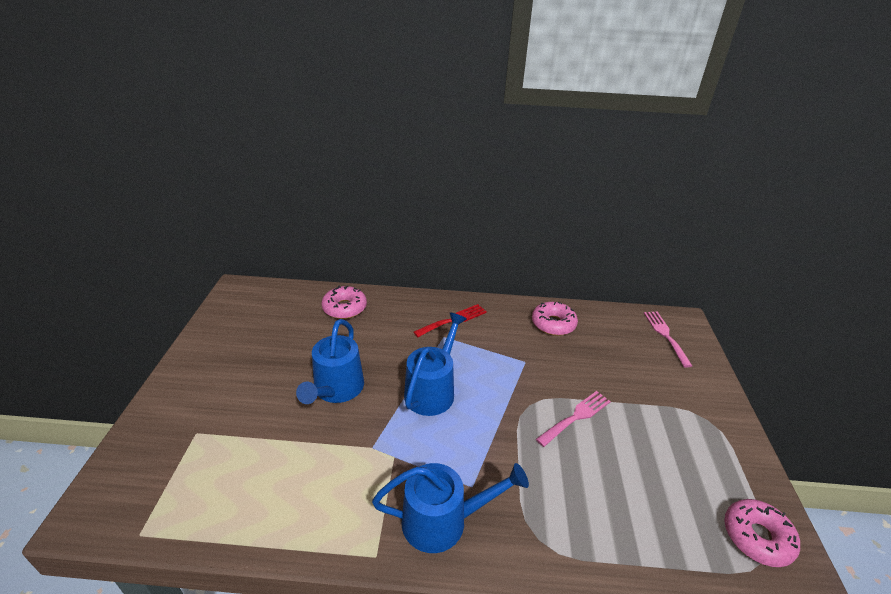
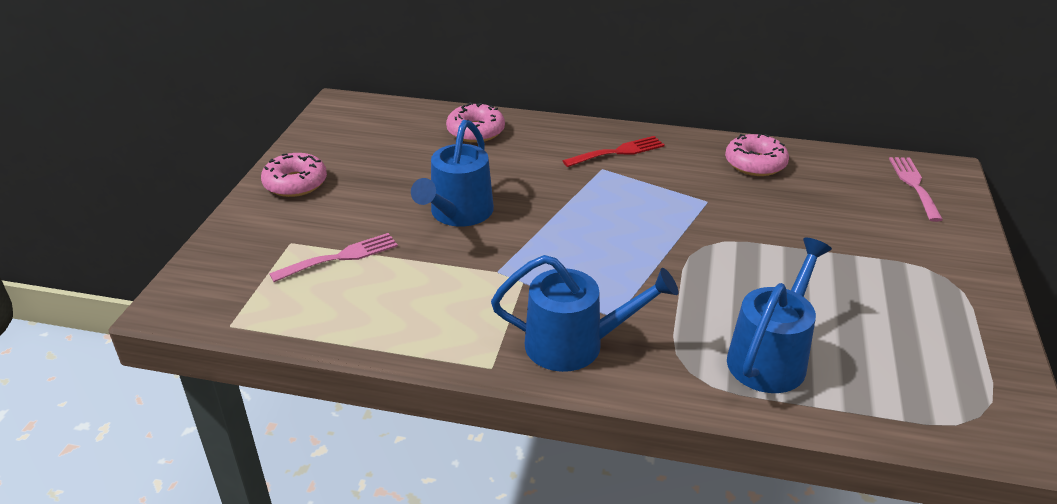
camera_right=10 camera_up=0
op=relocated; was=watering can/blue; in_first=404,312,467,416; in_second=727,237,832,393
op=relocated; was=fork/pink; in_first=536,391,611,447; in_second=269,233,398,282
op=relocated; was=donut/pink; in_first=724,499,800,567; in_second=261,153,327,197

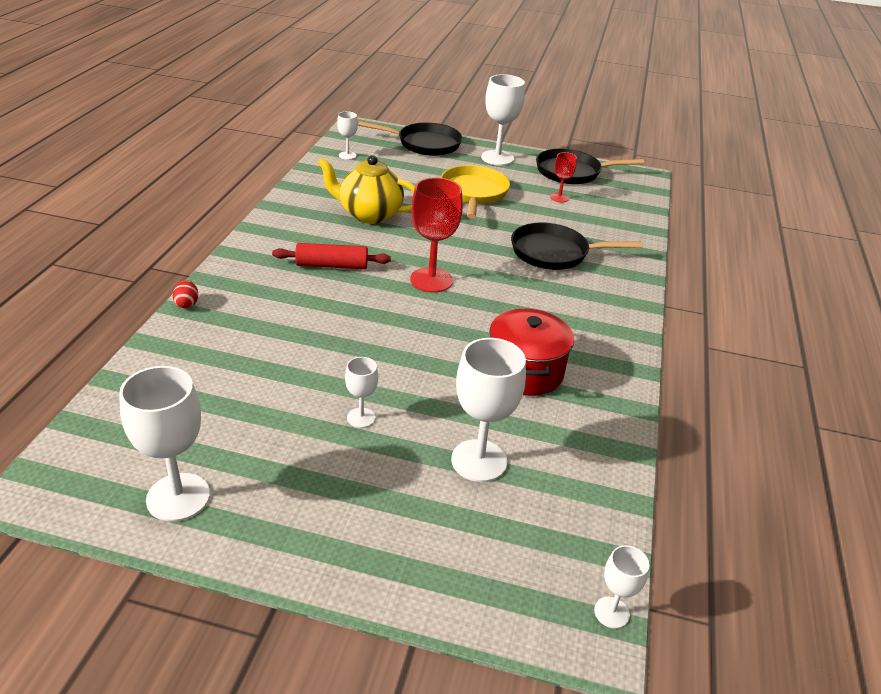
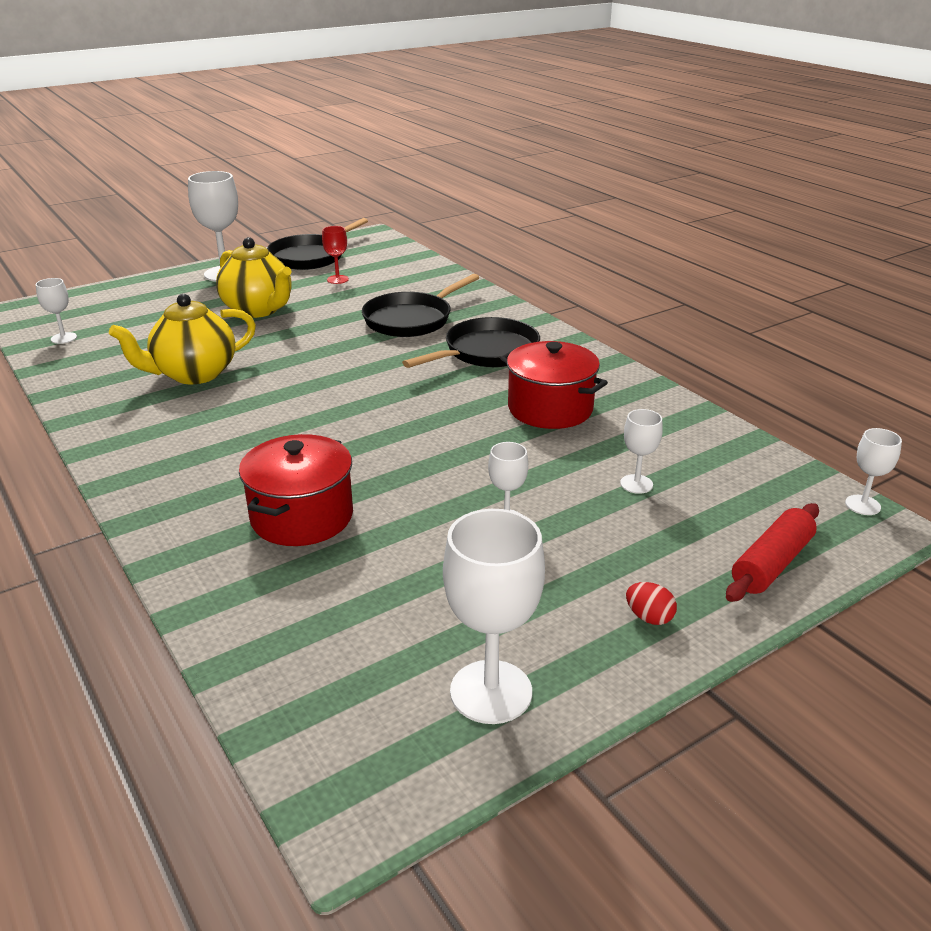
camera_right=-45 camera_up=-5
op=relocated; was=egg/red; in_first=173,280,198,308; in_second=626,582,677,625
op=relocated; was=rolling pin/red; in_first=272,243,391,269; in_second=726,503,819,602
op=relocated; was=pan/black; in_first=358,121,462,156; in_second=402,317,540,368
op=missing; was=goblet/red; in_first=410,178,463,292
op=exchanged; was=pan/yellow; now=teapot/yellow; in_first=441,165,510,219; in_second=216,237,292,318
op=size; was=goblet/white; in_first=451,338,526,482; in_second=620,409,663,494; ratio=0.53
op=appeared; now=pot/red; in_second=239,434,353,546

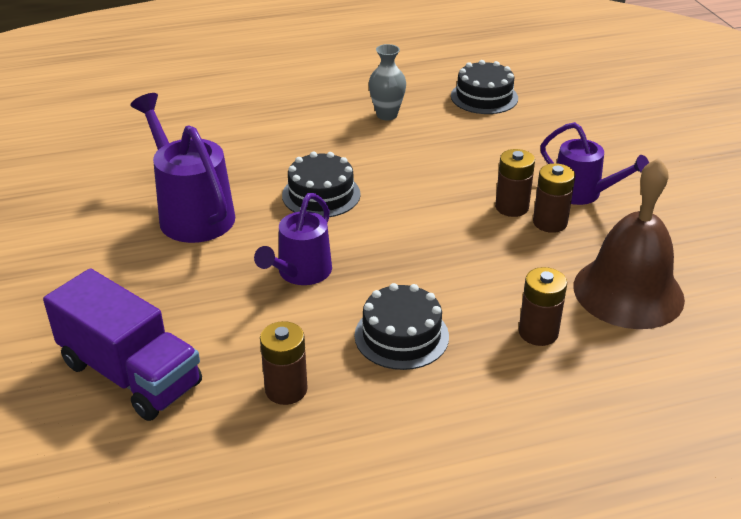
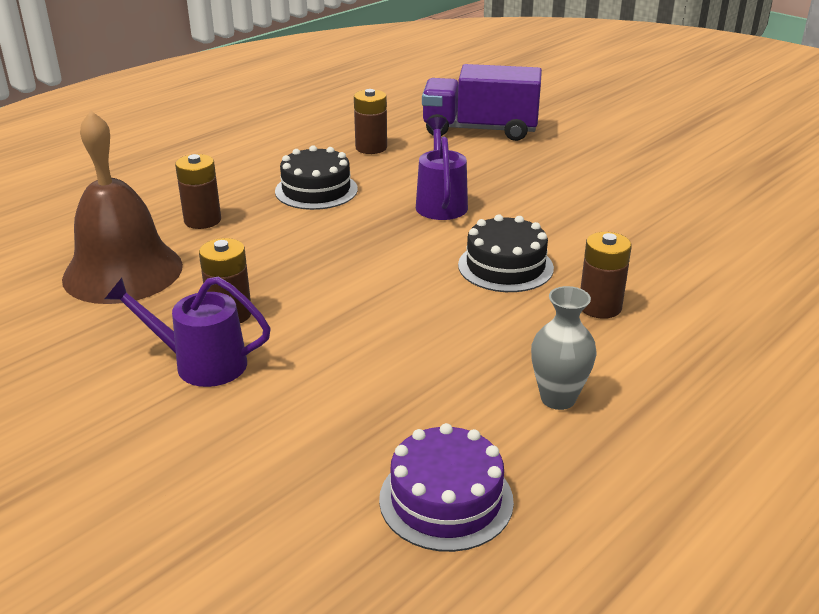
camera_right=150 camera_up=-5
op=missing; was=watering can/purple; in_first=130,93,235,243
op=colour; was=cake/black; now=cake/purple; in_first=451,60,518,114; in_second=379,423,514,552
op=relocated; was=battery/brown; in_first=495,149,535,217; in_second=580,232,632,319

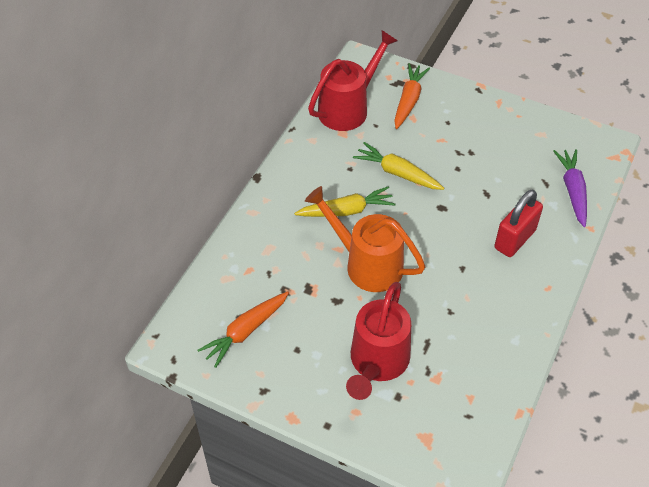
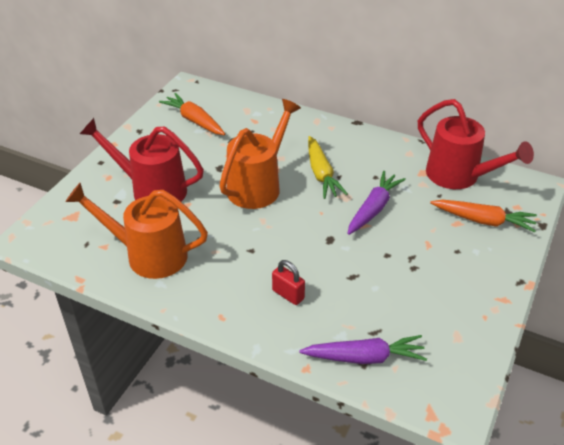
camera_right=90 camera_up=-10
op=colour; was=carrot/yellow; now=carrot/purple; in_first=353,142,444,190; in_second=347,171,406,235
op=size; was=padlock/red; in_first=494,190,543,257; in_second=272,260,305,305; ratio=0.6
op=appeared; now=watering can/orange; in_second=65,183,208,279

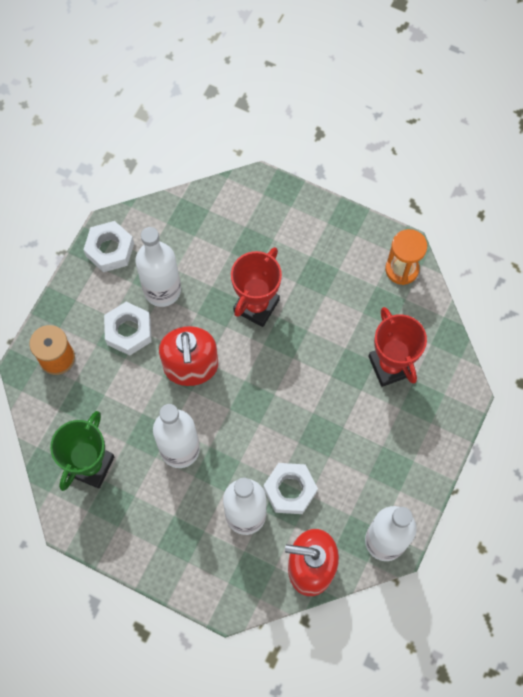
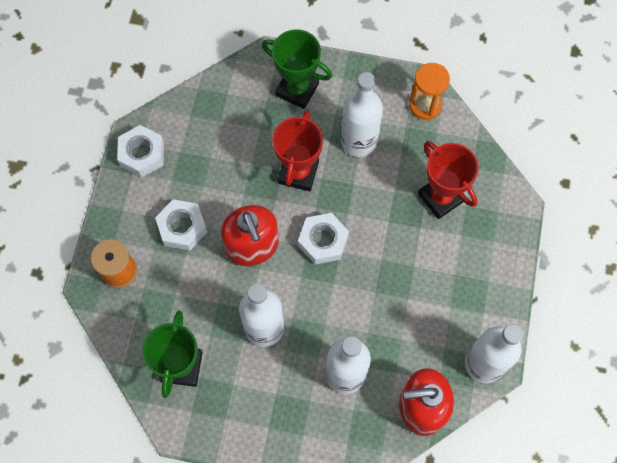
camera_right=-15 camera_up=0
op=relocated; was=bottle/white; in_first=135,227,181,307; in_second=341,72,383,157
op=relocated; was=nut/white; in_first=263,463,318,514; in_second=298,213,349,265
op=appeared; now=trophy/green; in_second=262,29,332,109

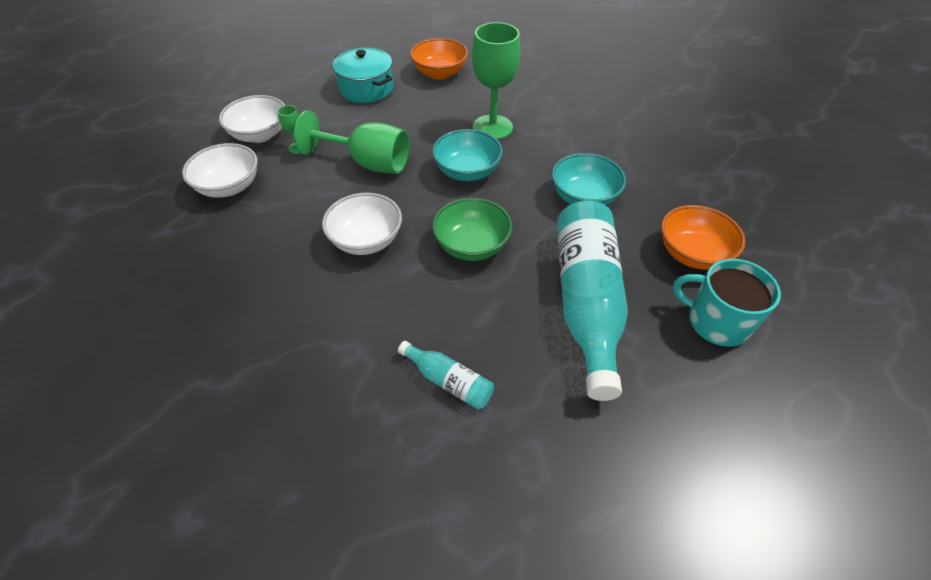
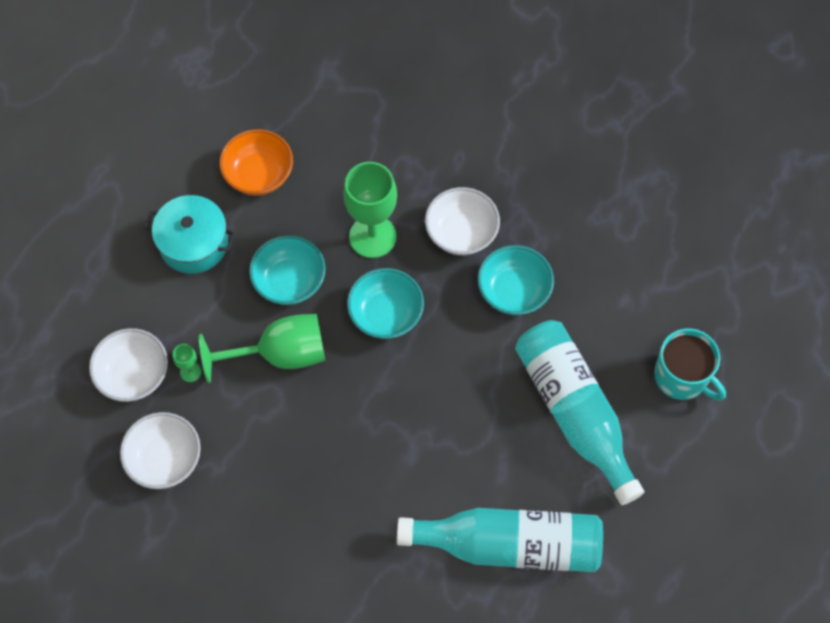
camera_right=-30 camera_up=15
op=relocated; was=bowl/white; in_first=322,193,402,255; in_second=425,187,500,255
op=size; was=bottle/turquoise; in_first=398,341,494,409; in_second=397,508,603,572; ratio=2.22
op=missing; was=bowl/green; in_first=432,198,512,261
op=missing; was=bowl/orange; in_first=661,205,745,270
op=spun; was=mug/turquoise; in_first=673,259,781,347; in_second=654,328,726,401; clockwise=-135
op=appeared; now=bowl/turquoise; in_second=249,235,326,305

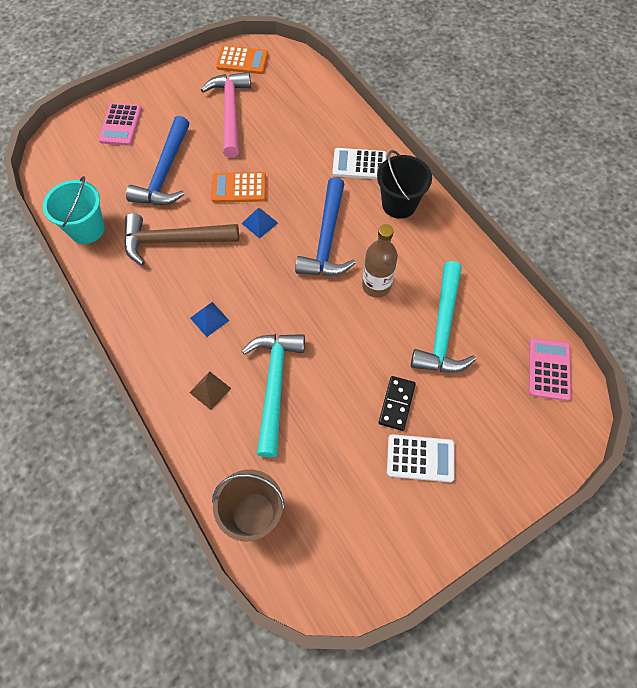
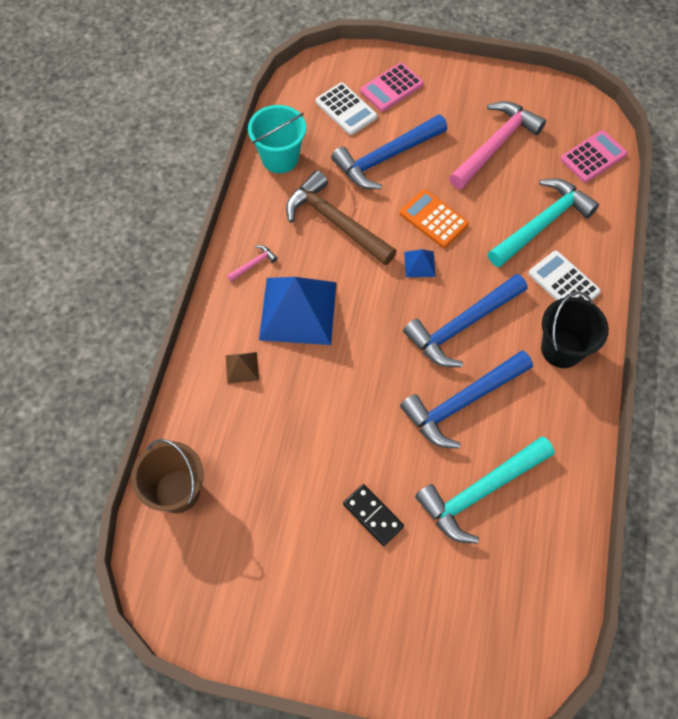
camera_right=45 camera_up=0
op=size; was=pyramid/blue; in_first=190,302,229,337; in_second=259,277,336,345; ratio=2.34
op=missing; was=calculator/orange; in_first=216,46,268,74
op=relocated; was=hammer/turquoise; in_first=242,334,305,458; in_second=488,178,599,267
op=exchanged; was=bottle/brown; now=hammer/blue; in_first=362,224,398,298; in_second=400,350,533,448
op=spun; was=domino/black; in_first=379,376,416,431; in_second=343,484,404,546; clockwise=75
op=relocated; was=calculator/white; in_first=387,434,455,482; in_second=316,83,377,135
op=relocated; was=calculator/pink; in_first=529,338,571,401; in_second=561,130,628,183
op=appeared; now=hammer/pink; in_second=227,245,278,282

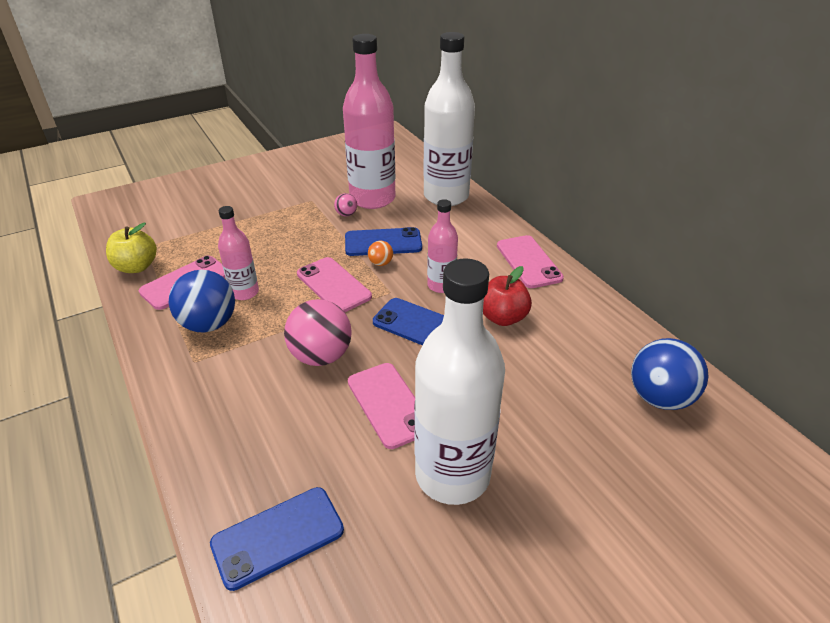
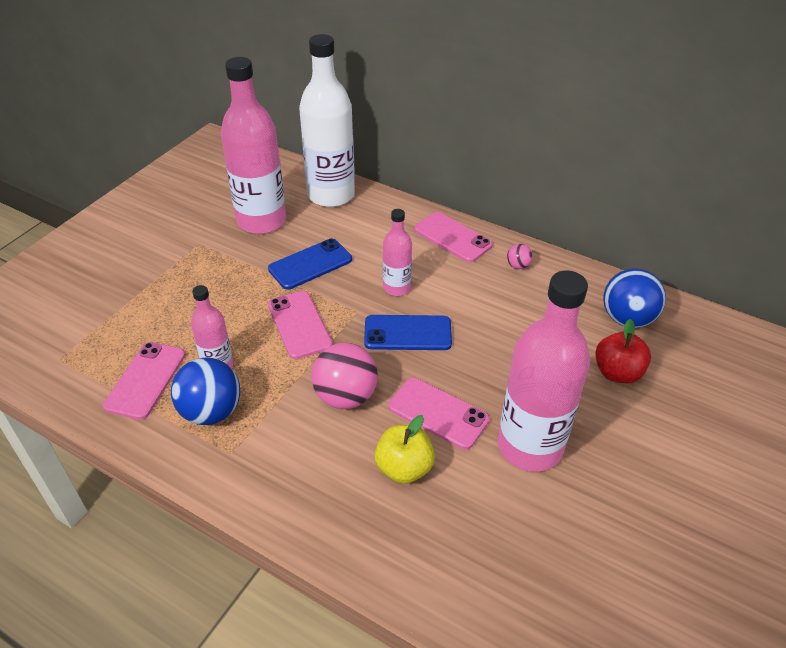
camera_right=-30 camera_up=5
op=relocated; was=apple/yellow; in_first=106,223,157,273; in_second=374,415,435,484
op=missing; was=phone/blue; in_first=210,487,344,591
op=spun; was=phone/pink; in_first=297,257,372,312; in_second=268,291,333,359; clockwise=45
op=relocated; was=ball/pink; in_first=334,193,357,216; in_second=507,244,533,269
op=missing; was=ball/orange; in_first=368,241,393,266
op=colour; was=bottle/white; now=bottle/pink; in_first=414,258,505,505; in_second=498,270,590,472
op=relocated; was=apple/red; in_first=483,266,532,326; in_second=595,319,651,383

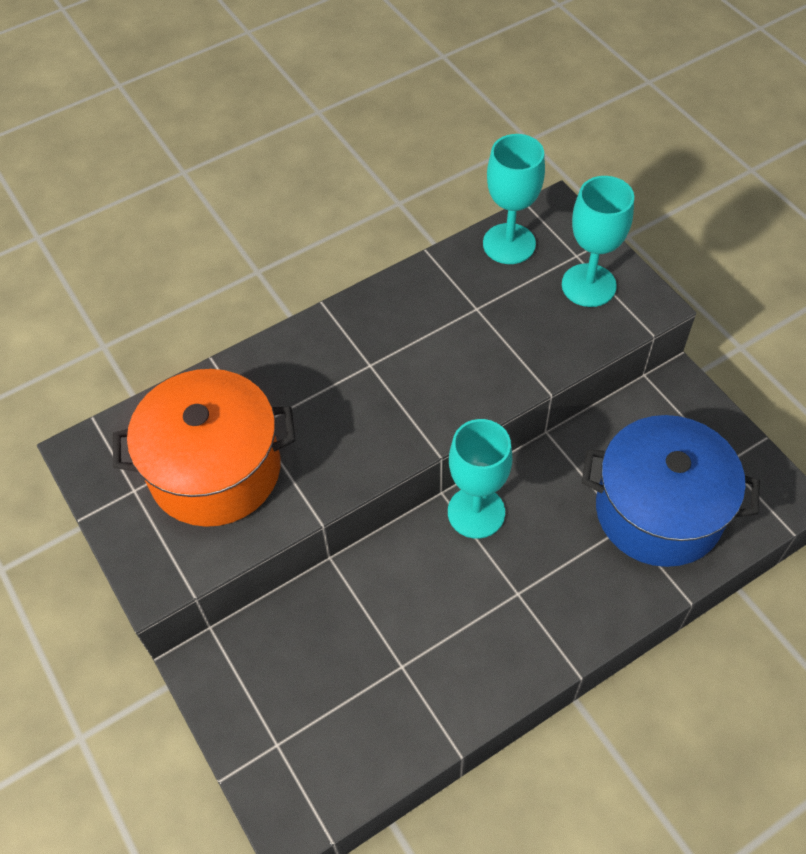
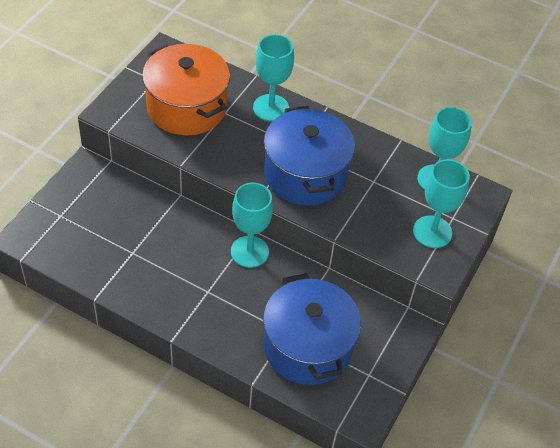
camera_right=55 camera_up=-5
op=appeared; now=goblet/turquoise; in_second=253,34,294,121
op=appeared; now=pot/blue; in_second=264,106,355,205

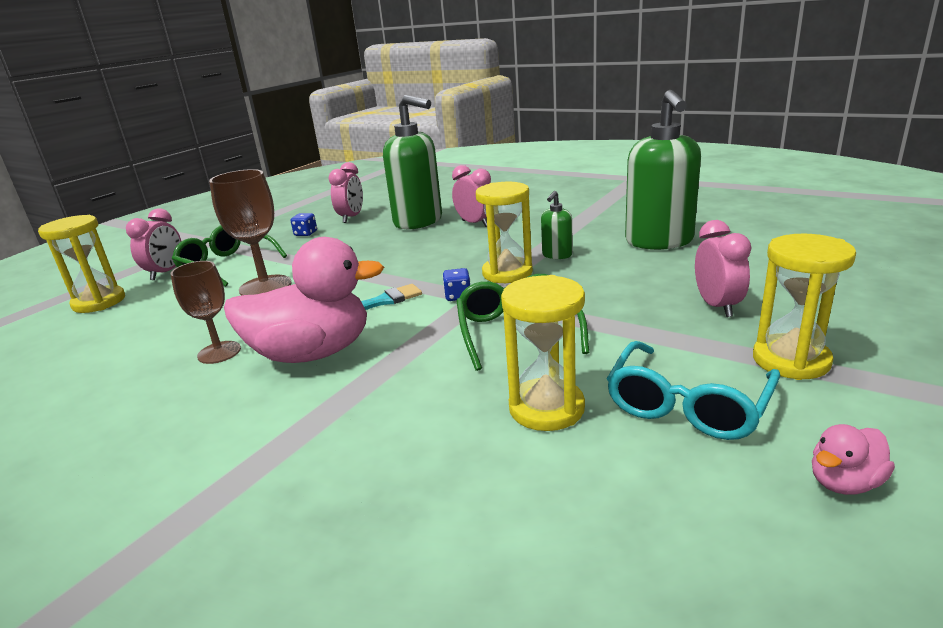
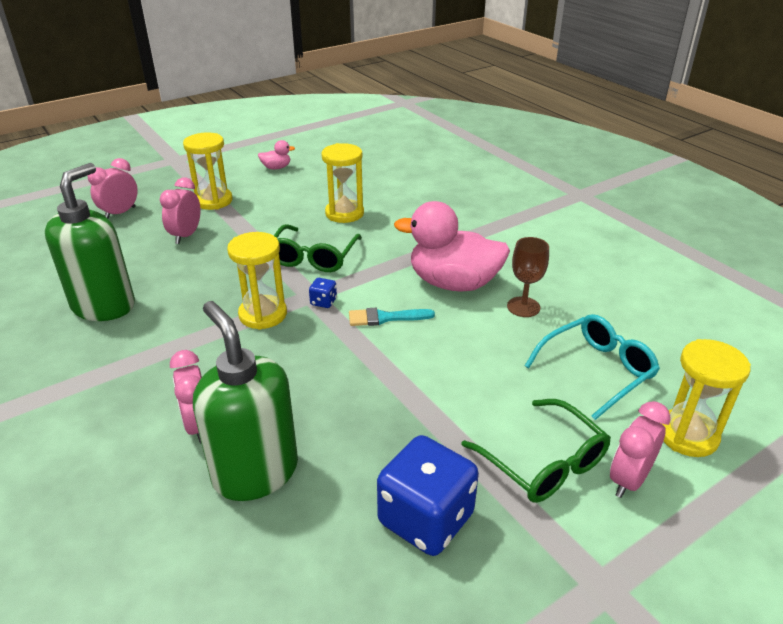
camera_right=-160 camera_up=10
op=missing; was=goblet/brown; in_first=209,169,292,296
op=size; was=dice/blue; in_first=291,213,317,236; in_second=377,435,479,556; ratio=2.4
op=relocated; was=clock/pink; in_first=329,162,363,223; in_second=87,158,138,219
op=missing; was=soap dispenser/green; in_first=541,191,573,259
op=relocated; was=glasses/turquoise; in_first=607,341,780,440; in_second=525,314,660,420

